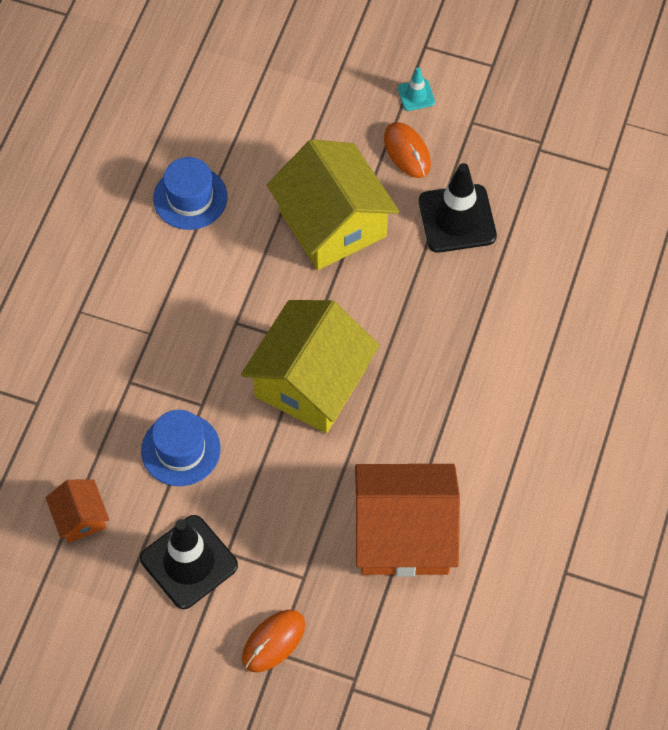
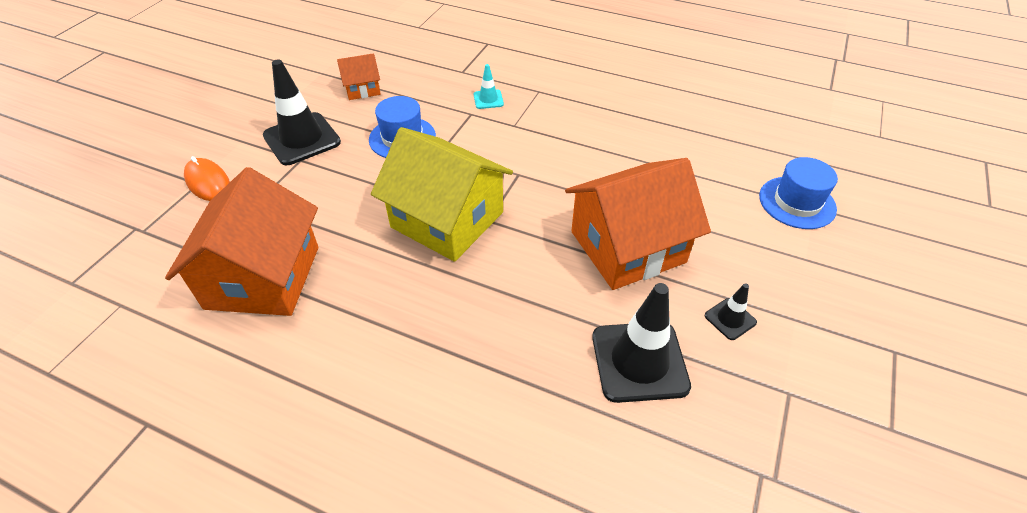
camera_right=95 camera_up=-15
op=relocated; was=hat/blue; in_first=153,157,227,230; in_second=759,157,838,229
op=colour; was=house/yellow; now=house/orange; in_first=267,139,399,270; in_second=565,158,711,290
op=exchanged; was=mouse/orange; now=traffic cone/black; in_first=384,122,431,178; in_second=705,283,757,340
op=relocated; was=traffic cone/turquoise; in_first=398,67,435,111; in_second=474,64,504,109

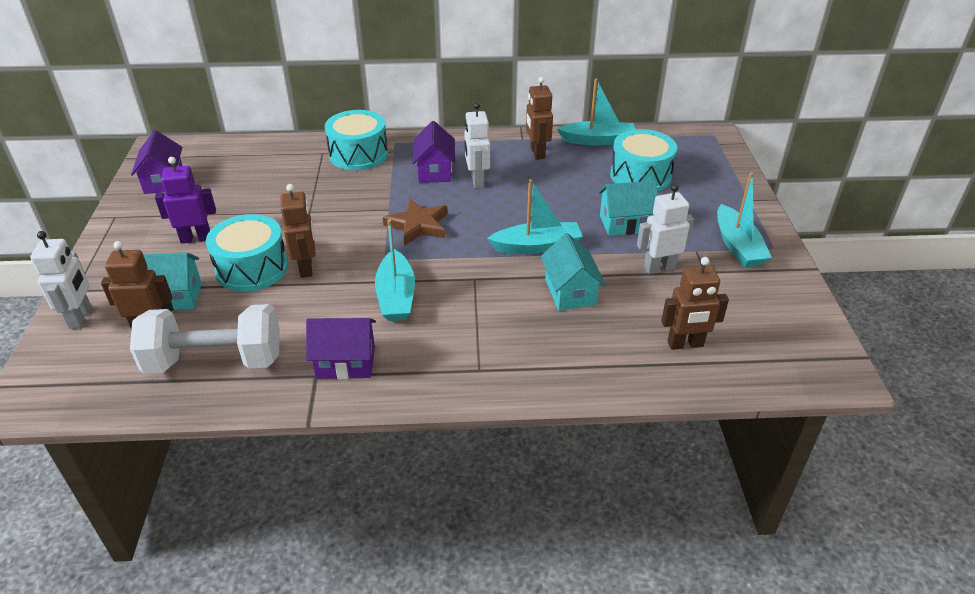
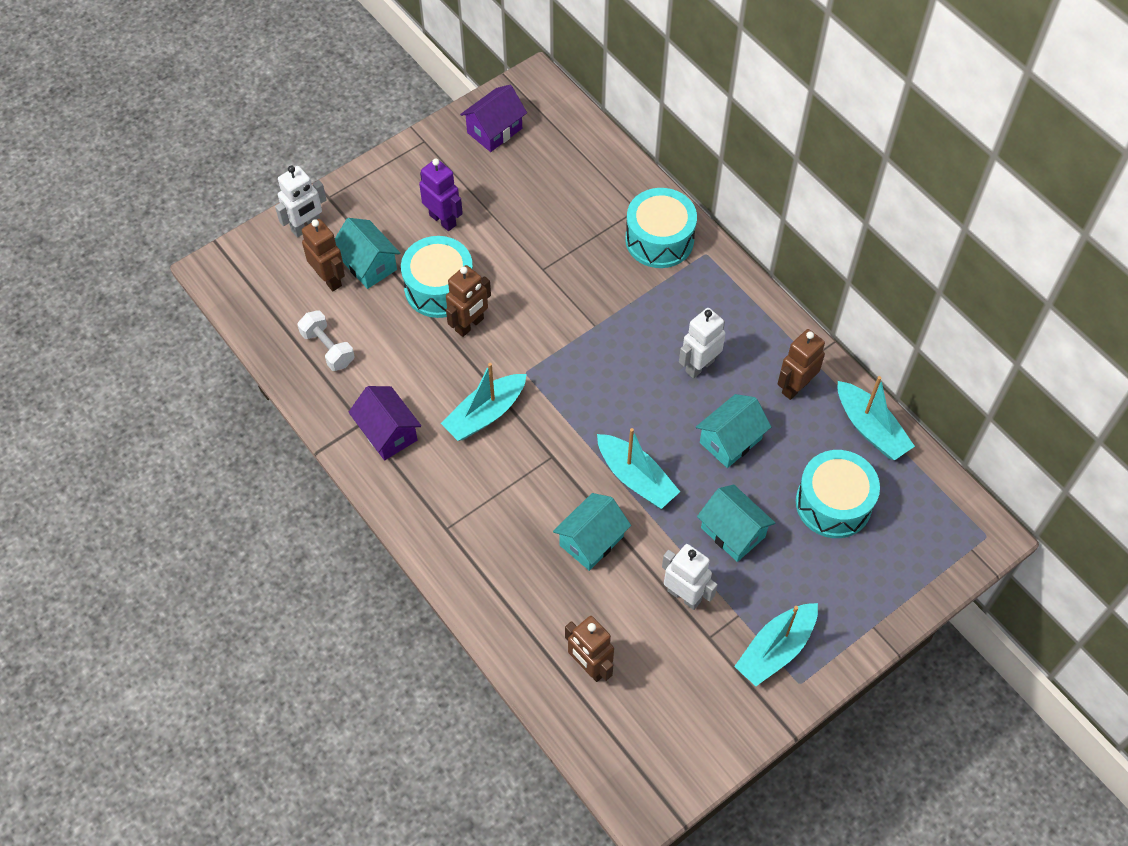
camera_right=55 camera_up=20
op=size; was=dumbbell/white; in_first=130,304,280,374; in_second=297,310,355,371; ratio=0.55
op=missing; was=star/brown; in_first=383,199,448,246
op=missing; was=house/purple; in_first=412,121,455,183
op=appeared; now=house/turquoise; in_second=696,394,771,468

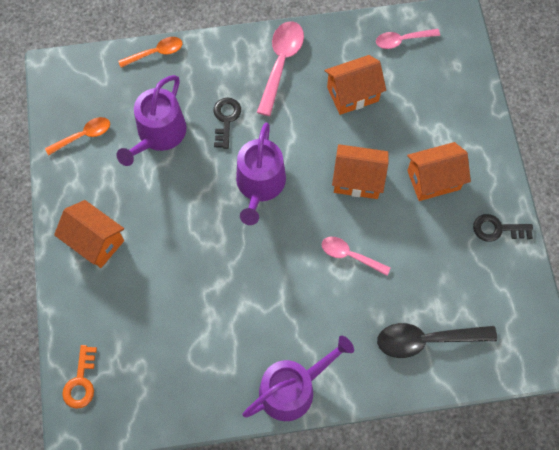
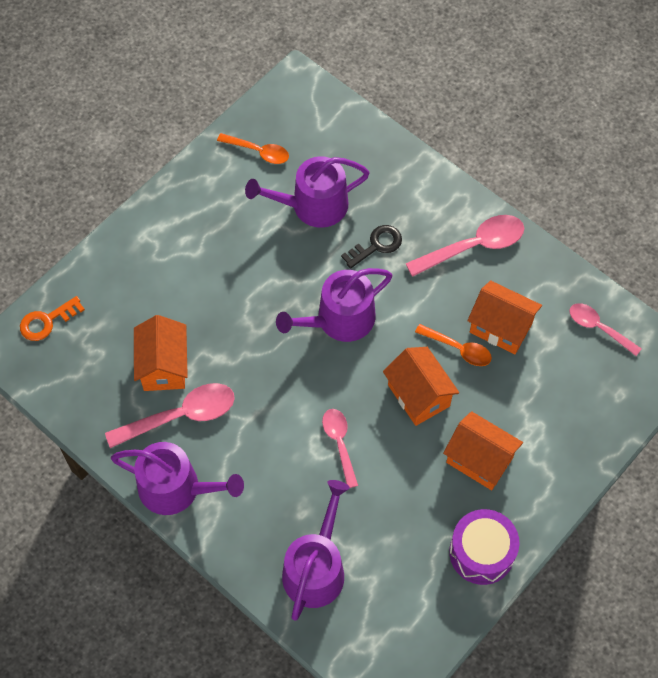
camera_right=50 camera_up=-5
op=relocated; was=house/orange; in_first=54,200,124,268; in_second=134,315,188,391
op=relocated; was=spoon/orange; in_first=118,37,182,68; in_second=415,324,492,366
op=exchanged; was=spoon/black; now=watering can/purple; in_first=377,323,497,358; in_second=282,480,350,621
op=exchanged; was=key/black; now=drum/purple; in_first=473,214,533,242; in_second=449,509,520,585
op=appeared; now=spoon/pink; in_second=105,383,235,448

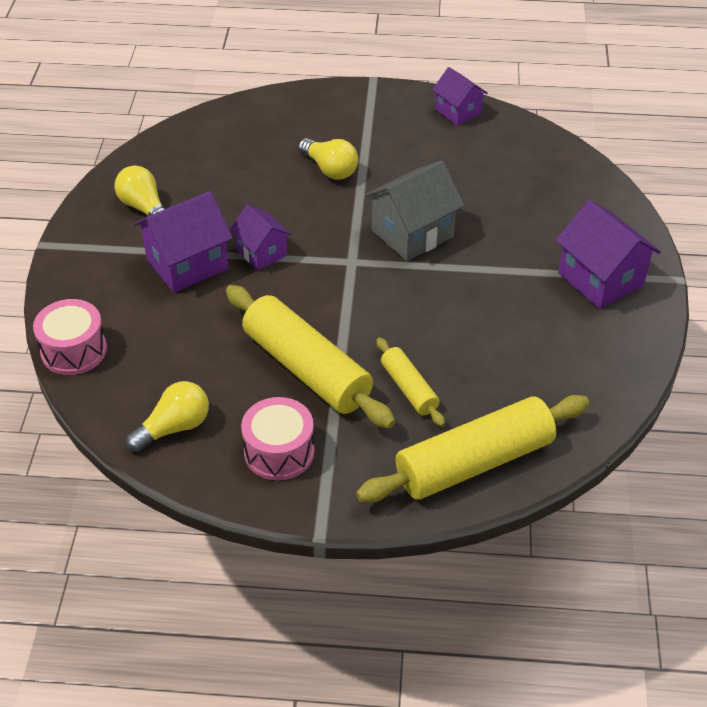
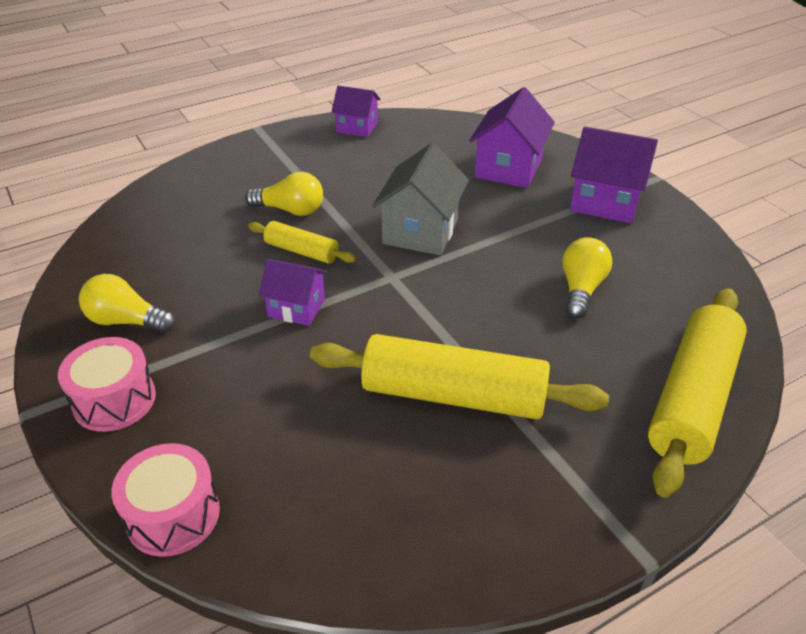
camera_right=-35 camera_up=-5
op=relocated; was=light bulb/yellow; in_first=126,381,209,452; in_second=562,237,612,319
op=relocated; was=house/purple; in_first=134,191,233,293; in_second=469,87,555,188
op=relocated; was=drum/pink; in_first=241,397,315,480; in_second=58,337,156,432
op=relocated; was=rolling pin/yellow; in_first=376,337,445,427; in_second=248,221,357,264

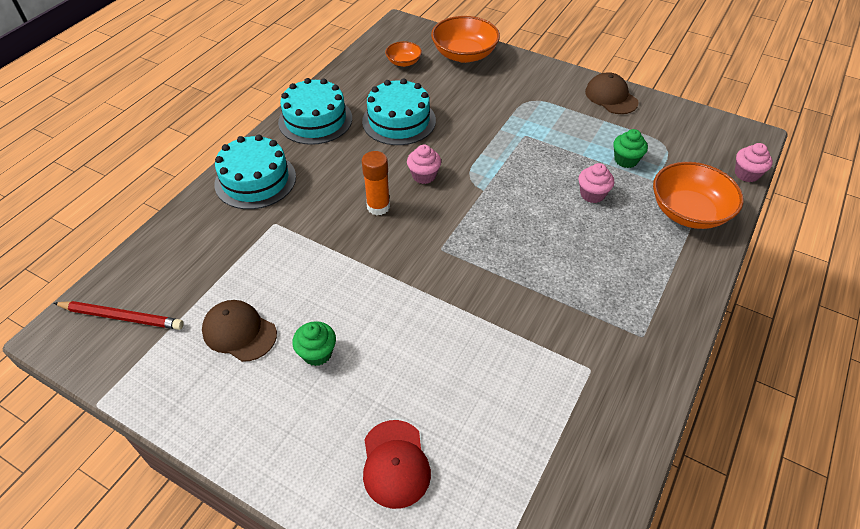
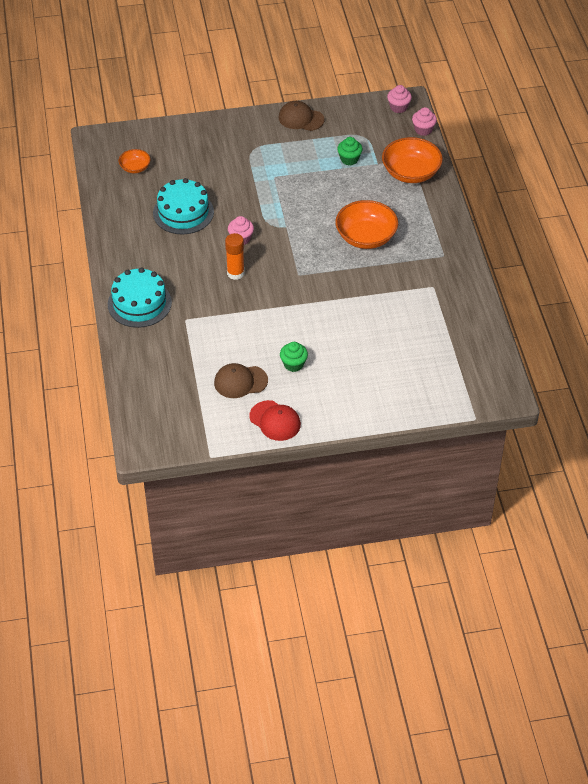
camera_right=-40 camera_up=0
op=missing; was=pencil/red; in_first=54,301,184,330
op=missing; was=cake/turquoise; in_first=278,78,352,145
op=relocated; was=cap/red; in_first=363,420,431,509; in_second=249,400,301,441
op=relocated; was=bowl/orange; in_first=431,16,500,63; in_second=335,200,398,249
op=relocated; was=cupcake/pink; in_first=579,163,614,203; in_second=387,85,412,113

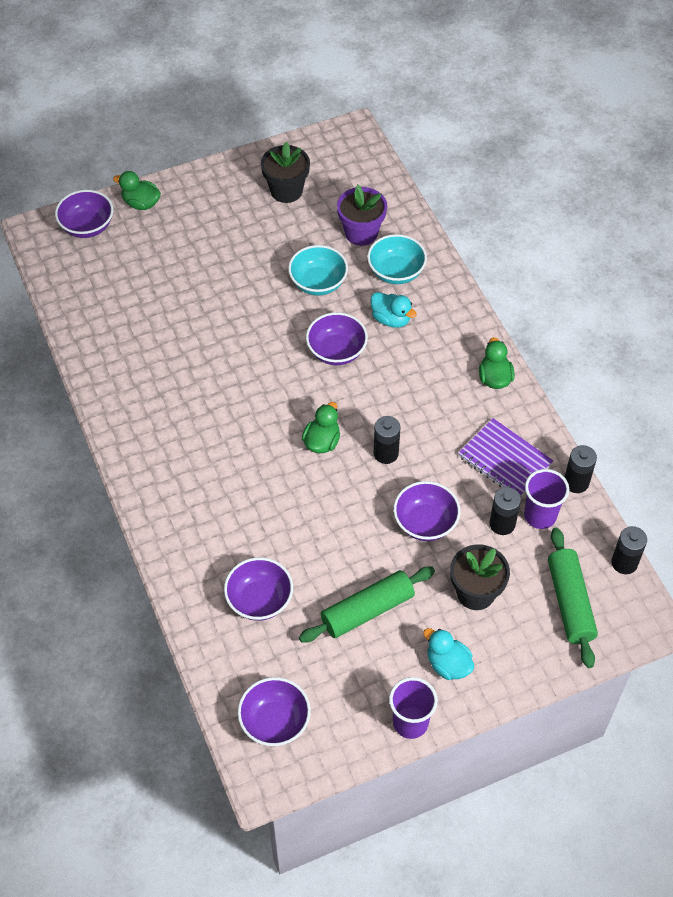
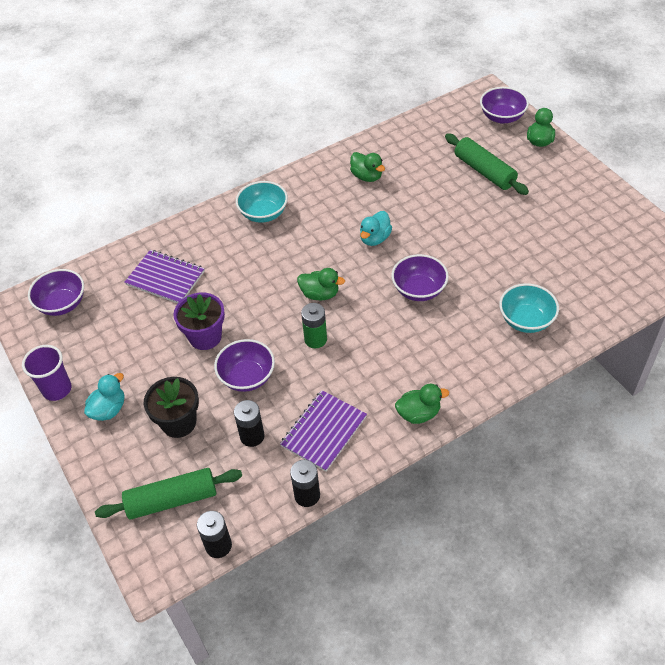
camera_right=85 camera_up=-5
op=exchanged; was=bowl/purple; now=notebook/purple; in_first=224,557,293,621; in_second=124,250,205,303
op=missing; was=flower pot/black; in_first=261,141,310,203
op=relocated; was=bowl/turquoise; in_first=288,245,348,296; in_second=236,181,288,223
op=relocated; was=rolling pin/green; in_first=299,567,435,643; in_second=445,133,529,195
op=relocated; was=flower pot/purple; in_first=337,185,387,246; in_second=173,292,225,350
op=relocated; was=duck/turquoise; in_first=371,292,417,328; in_second=360,211,392,246
op=colour; was=battery/black; now=battery/green; in_first=373,416,401,464; in_second=301,303,327,349
op=missing; was=cup/purple; in_first=524,469,569,529
op=appeared; now=duck/green; in_second=350,152,385,182

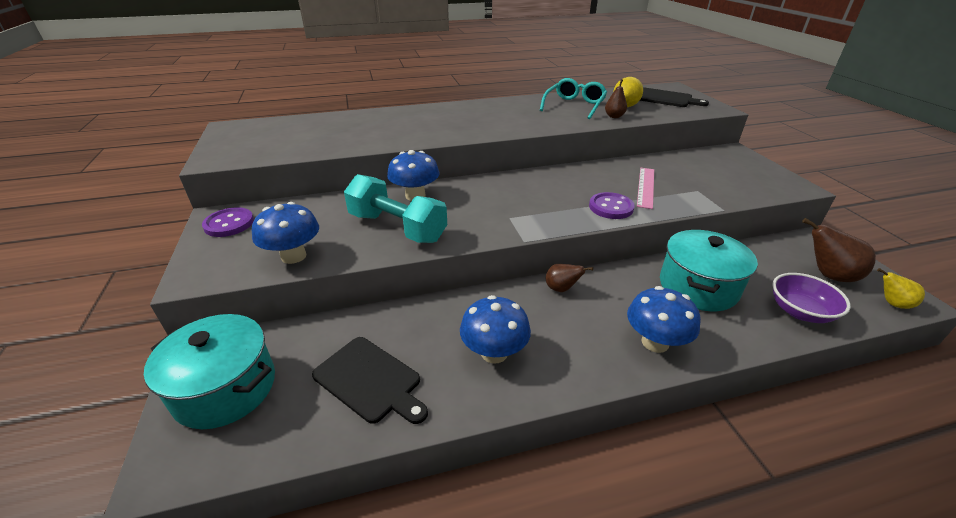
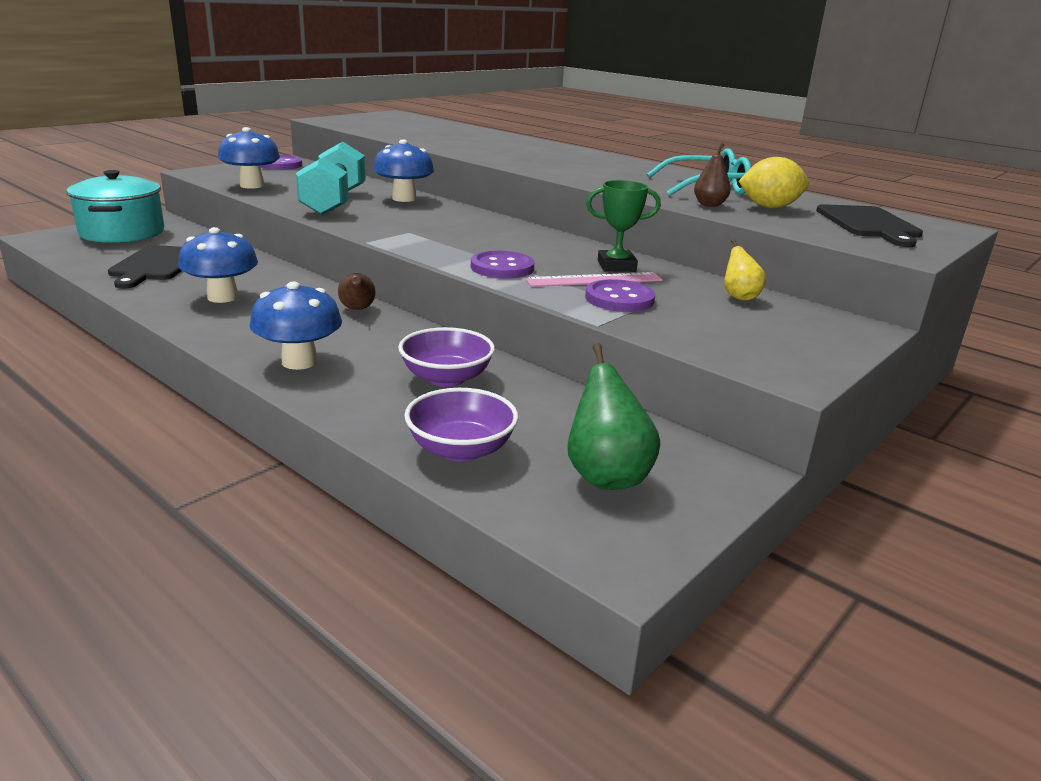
camera_right=55 camera_up=-10
op=exchanged; was=pot/turquoise; now=bowl/purple; in_first=660,230,758,311; in_second=398,327,495,387
op=colour; was=pear/brown; now=pear/green; in_first=802,218,876,282; in_second=567,343,660,490
op=relocated; was=pear/yellow; in_first=877,268,925,309; in_second=724,239,766,301
op=appeared; now=button/purple; in_second=585,279,655,312
op=appeared; now=trophy/green; in_second=586,180,661,272

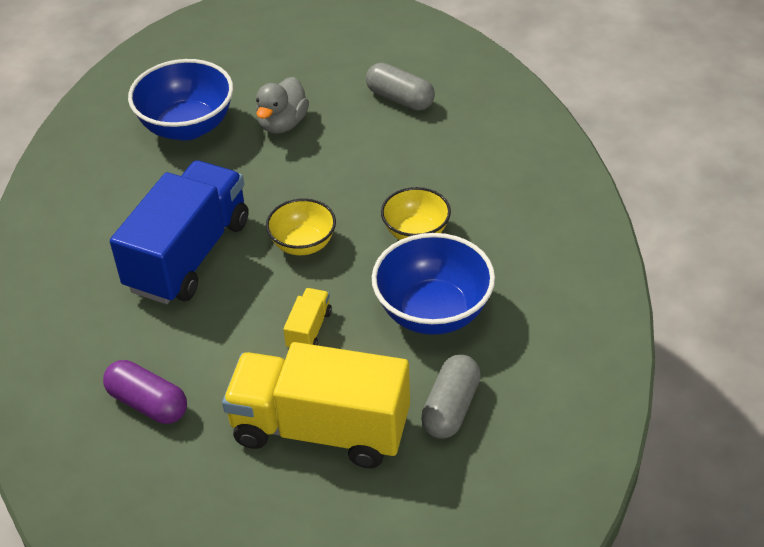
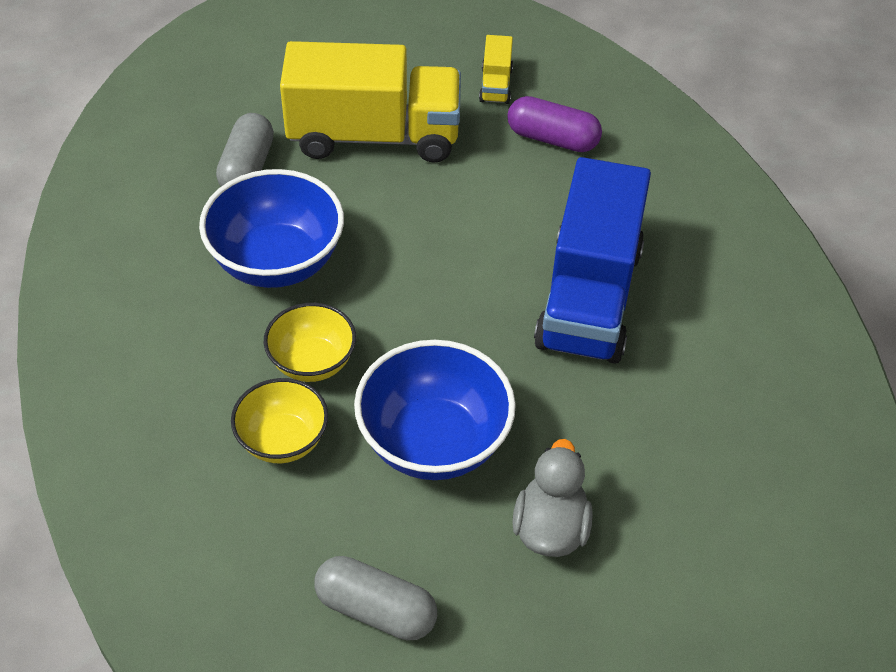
camera_right=165 camera_up=5
op=relocated; was=bowl/blue; in_first=128,59,233,141; in_second=354,340,516,480
op=relocated; was=bowl/yellow; in_first=266,198,336,255; in_second=231,378,328,463
op=relocated; was=truck/yellow; in_first=283,288,332,347; in_second=479,35,513,104

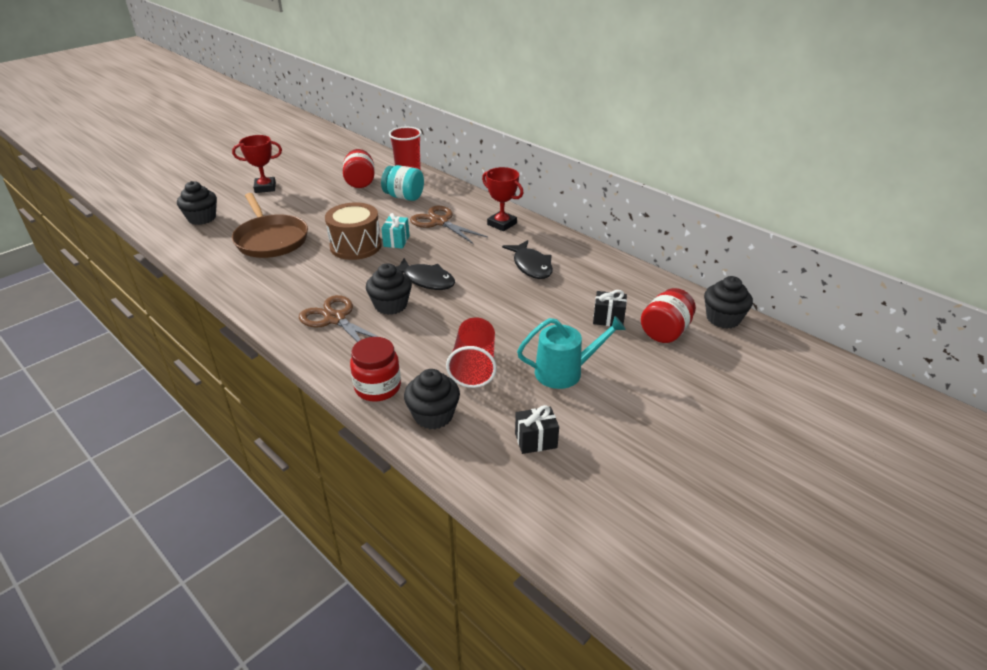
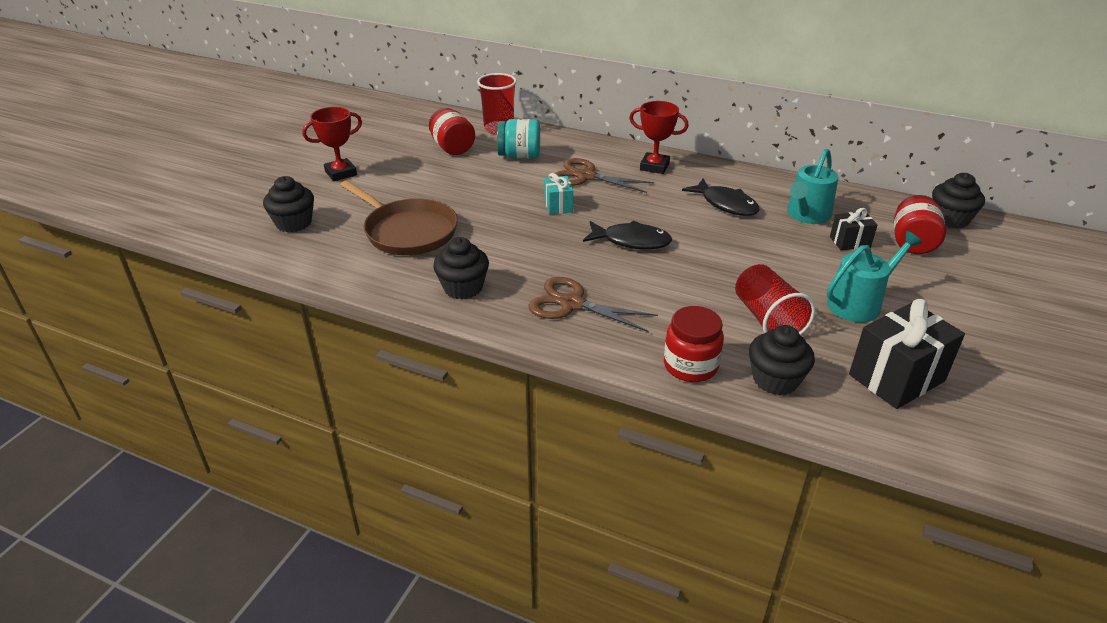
camera_right=-20 camera_up=0
op=missing; was=drum/brown; in_first=325,202,382,260
op=relocated; was=cupcake/black; in_first=366,263,412,315; in_second=433,237,489,299
op=size; was=gift/black; in_first=515,405,559,454; in_second=849,299,965,409; ratio=1.86
op=appeared; now=watering can/turquoise; in_second=787,149,838,224

